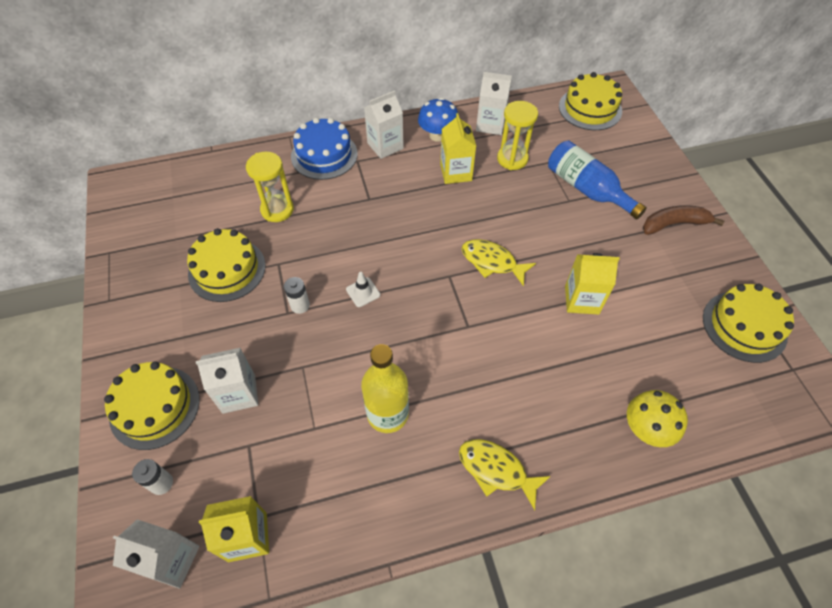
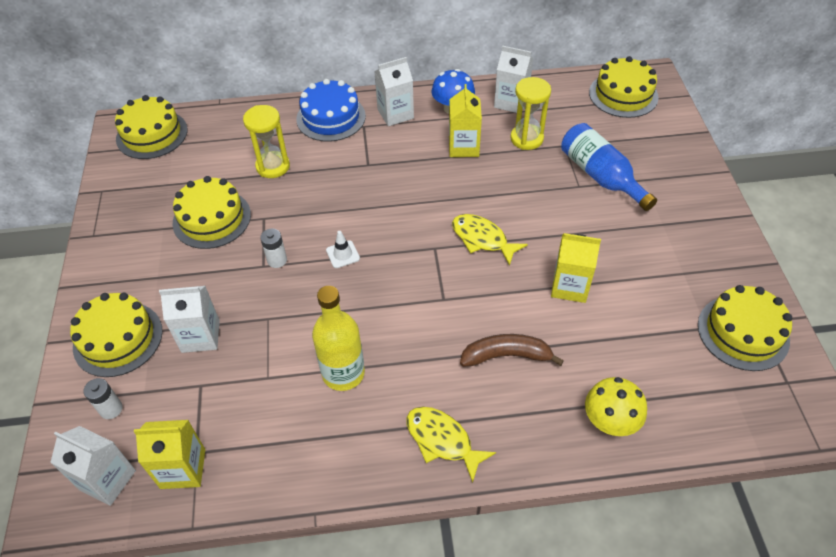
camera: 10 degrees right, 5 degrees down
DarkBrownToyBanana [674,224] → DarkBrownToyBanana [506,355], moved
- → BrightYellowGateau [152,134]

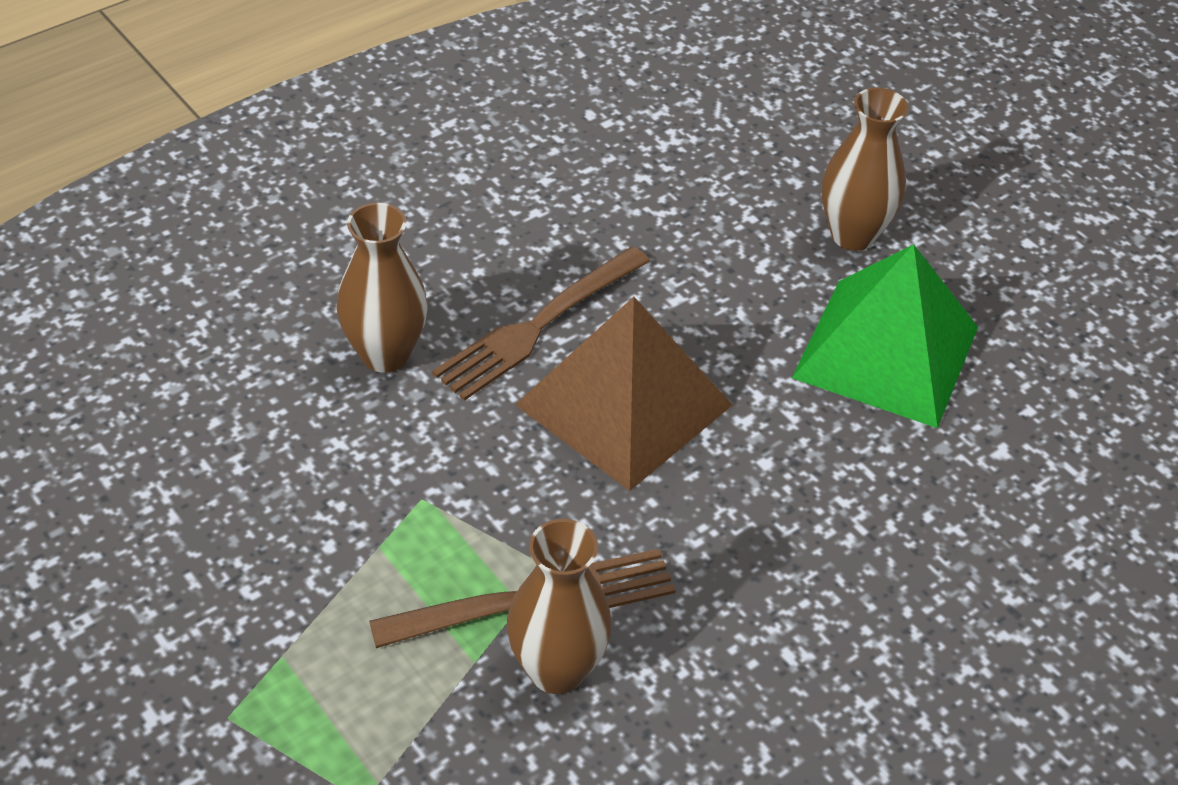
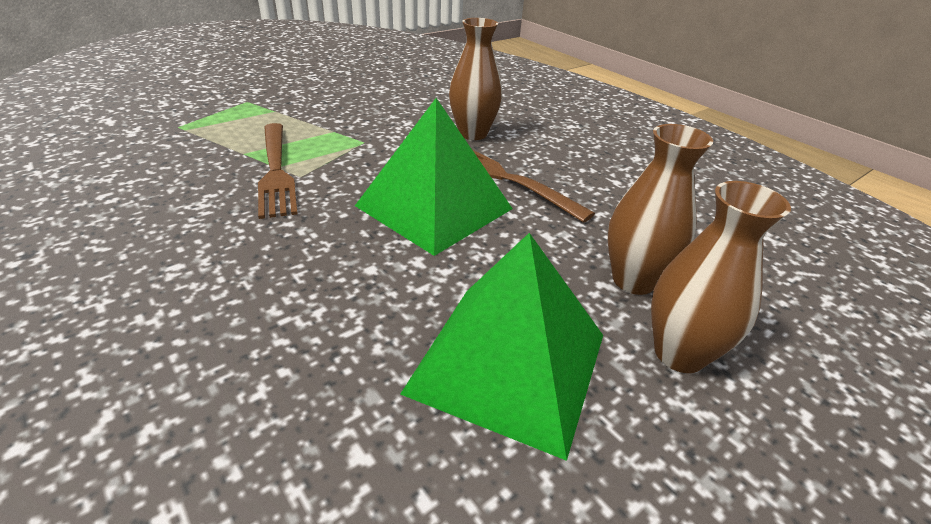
camera: 90 degrees right, 10 degrees down
DarkBrownVase [556,669] → DarkBrownVase [633,280], moved
DarkBrownPyramid [624,404] → GreenPyramid [434,207]

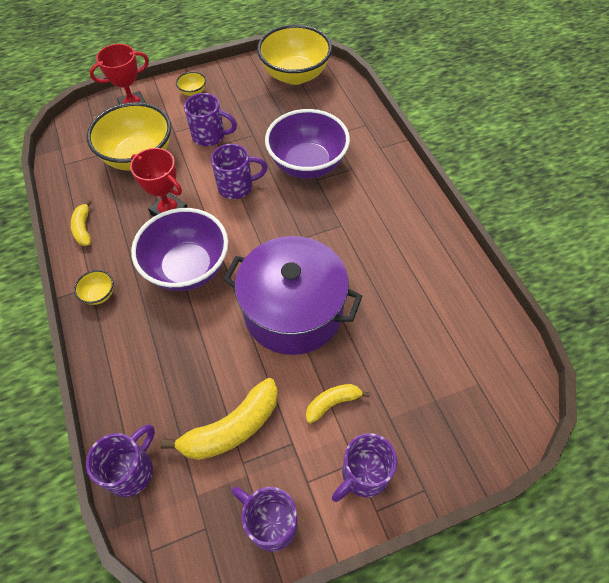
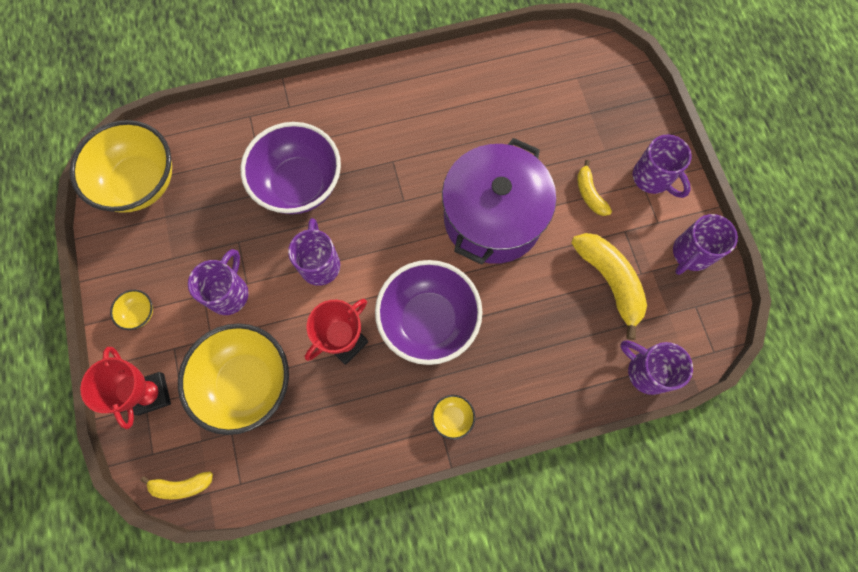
camera: 85 degrees left, 15 degrees up
BrightYellowToyBanana [83,228] → BrightYellowToyBanana [182,485], moved

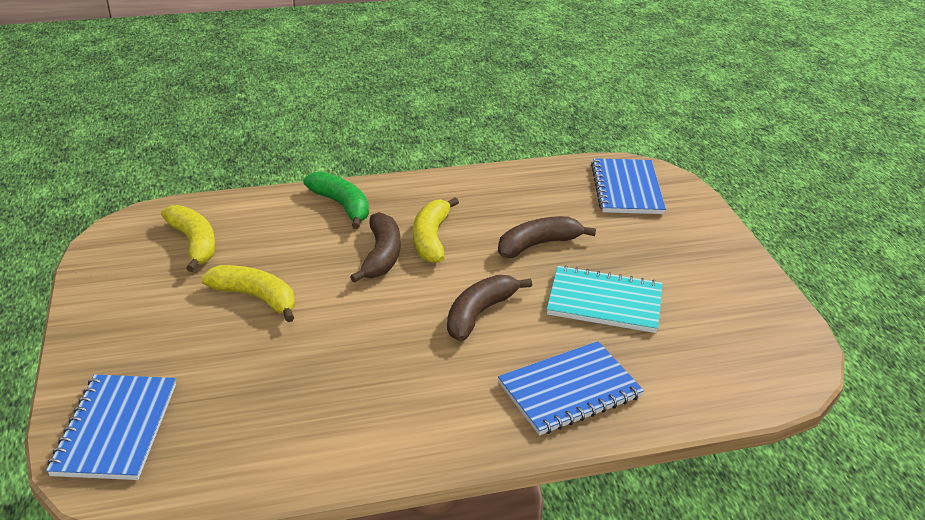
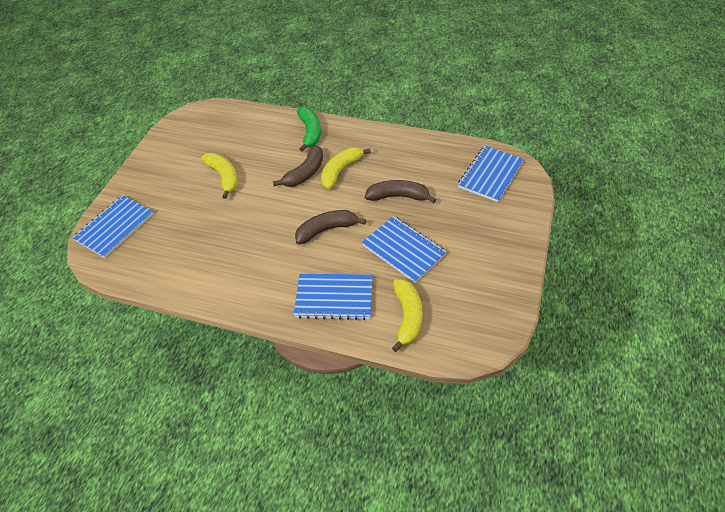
camera: 35 degrees right, 15 degrees up
BrightYellowToyBanana [194,243] → BrightYellowToyBanana [407,316], moved
AquaNotebook [604,302] → RoyalBlueNotebook [403,250]

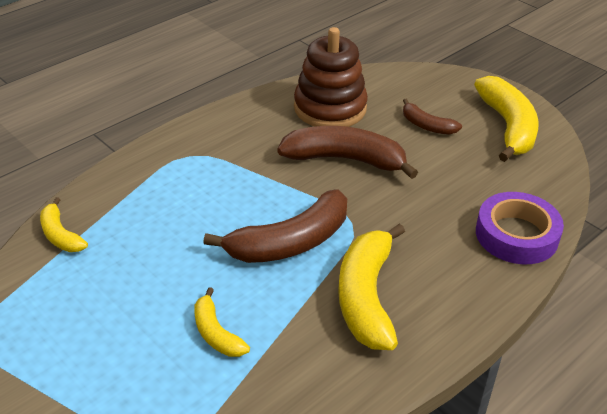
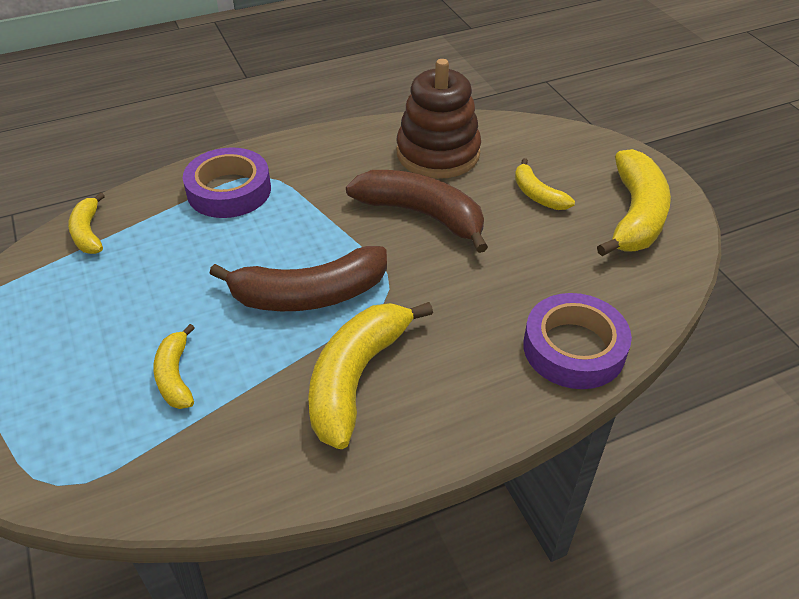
camera: 20 degrees right, 5 degrees up
DarkBrownToyBanana [427,125] → BrightYellowToyBanana [537,195]
- → PurpleTape [229,190]

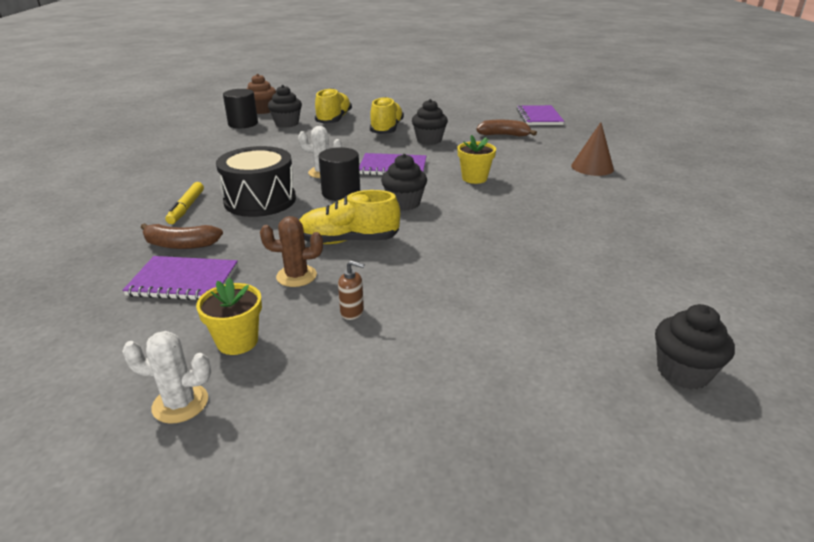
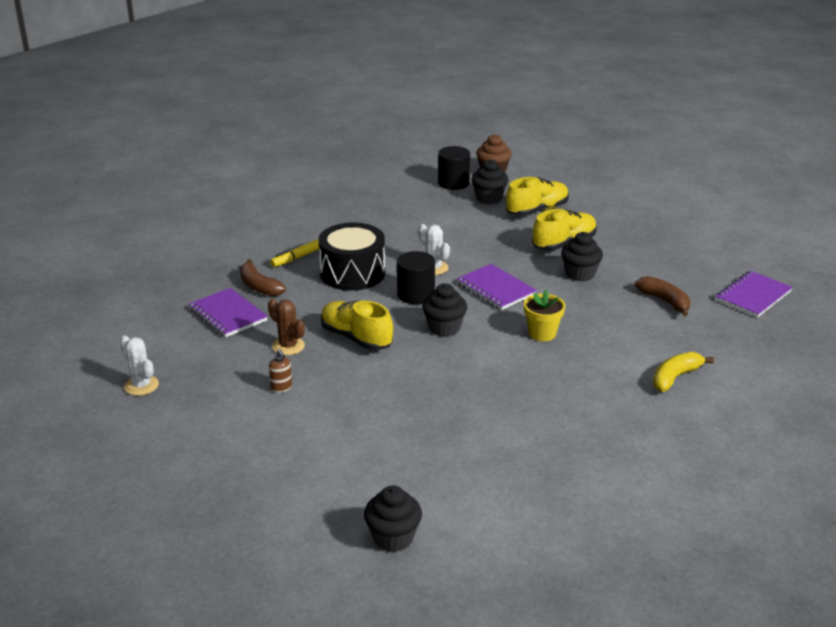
camera: 45 degrees right, 0 degrees up
BrightYellowPlantPot [237,341] → -
DarkBrownSolidCone [592,167] → BrightYellowToyBanana [675,377]

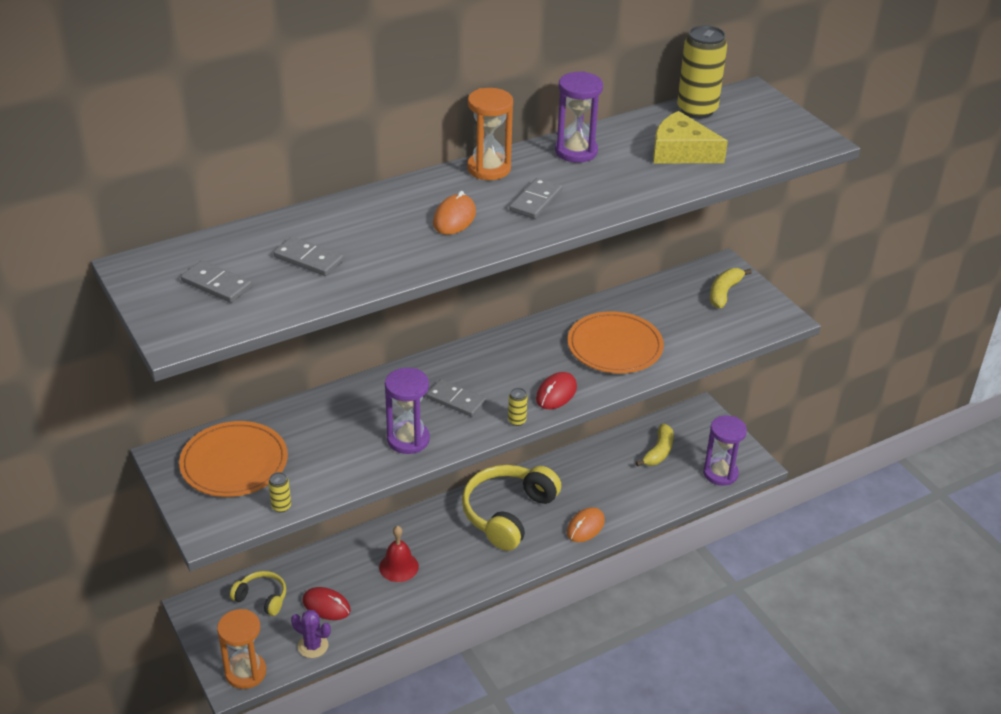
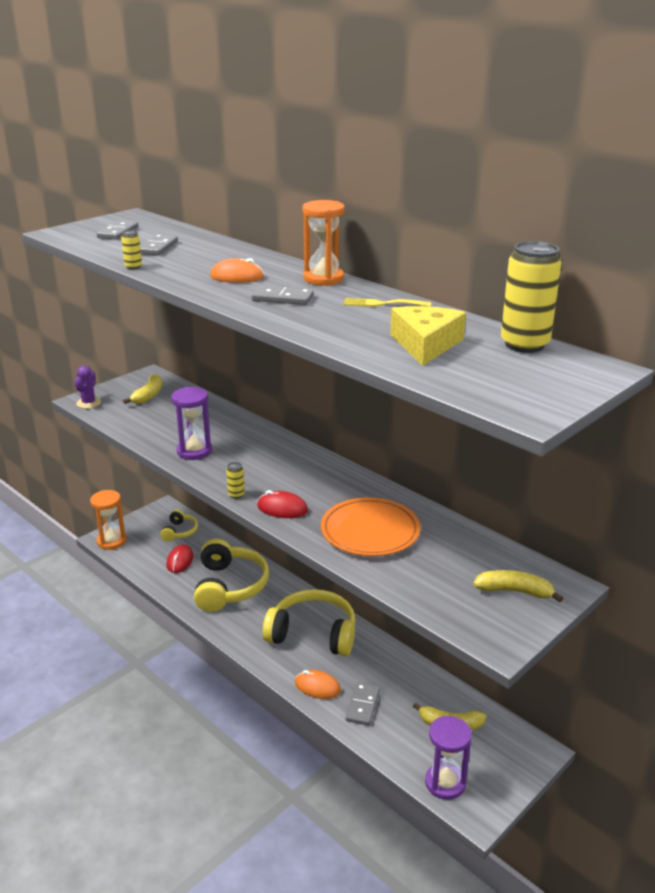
camera: 75 degrees right, 10 degrees down
OrangeColouredPlate [234,463] → BrightYellowToyBanana [148,395]
BrightYellowTin [281,506] → BrightYellowTin [133,267], moved
PurpleSaguaroCactus [313,646] → PurpleSaguaroCactus [88,403], moved
ScarletHandBell [398,566] → BrightYellowHeadset [230,586]
AshGreyDomino [456,400] → AshGreyDomino [362,705], moved
PurpleHourglass [576,151] → BrightYellowTableFork [382,304]

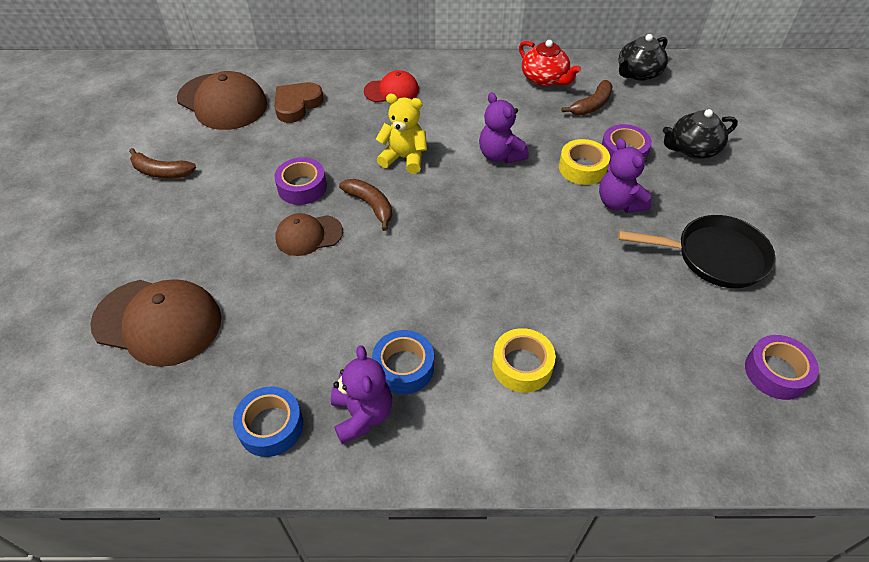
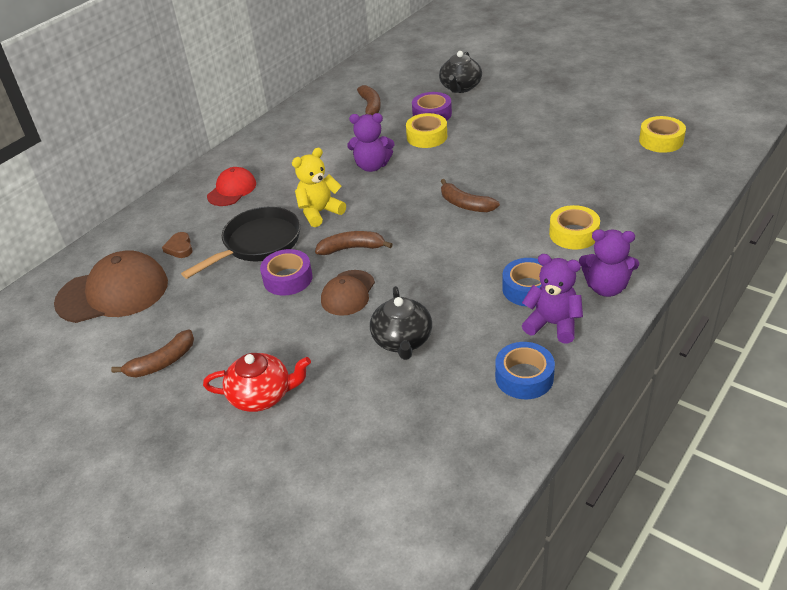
camera: 50 degrees left, 10 degrees down
DarkBrownPeakedCap [158,321] → -
DarkBrownLoveHeart [297,105] → DarkBrownLoveHeart [179,248], x0.58
ScarletTeapot [544,79] → ScarletTeapot [262,395], moved
PurpleTeddy [619,203] → PurpleTeddy [606,287], moved
JetBlackSkillet [714,257] → JetBlackSkillet [258,243], moved
JetBlackTeapot [638,73] → JetBlackTeapot [402,340], moved
PurpleTape [776,372] → BrightYellowTape [661,140]
- → DarkBrownToyBanana [465,204]

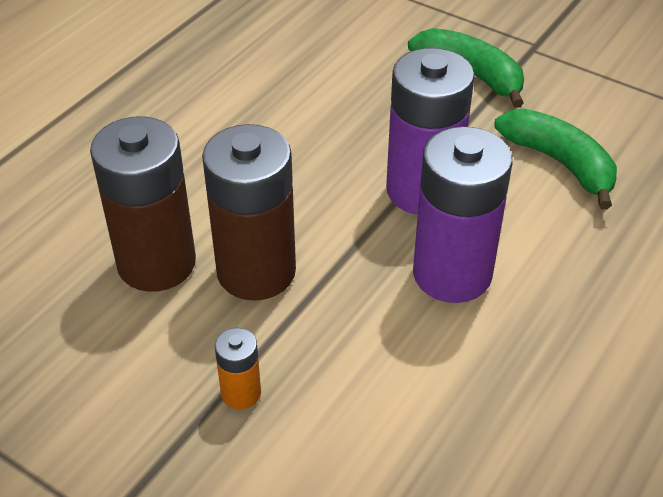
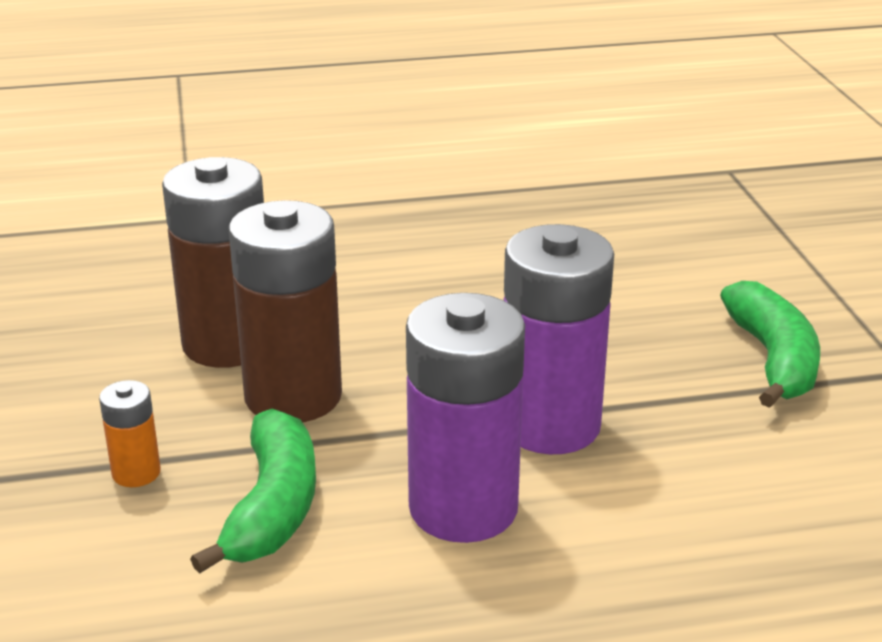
camera: 45 degrees right, 15 degrees down
GreenToyBanana [559,163] → GreenToyBanana [272,507], moved

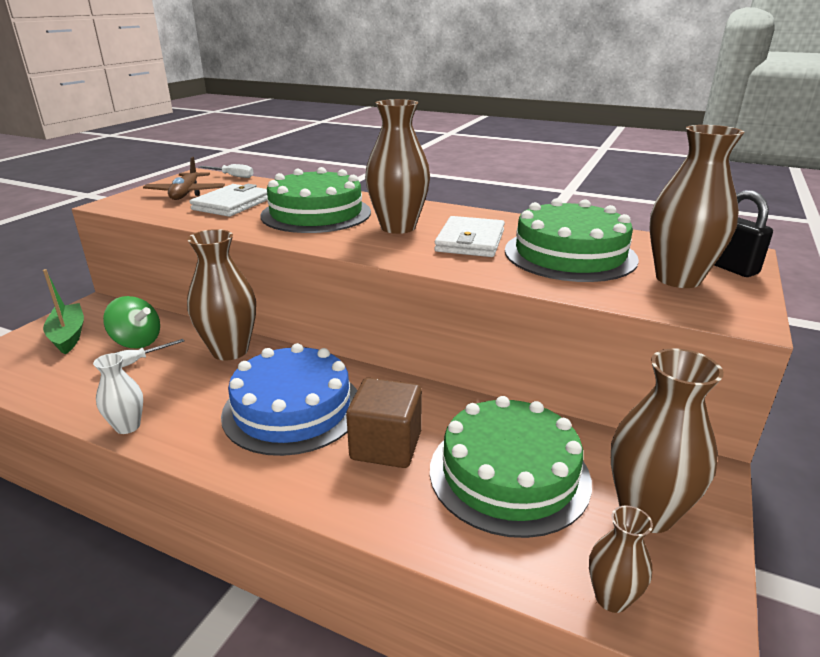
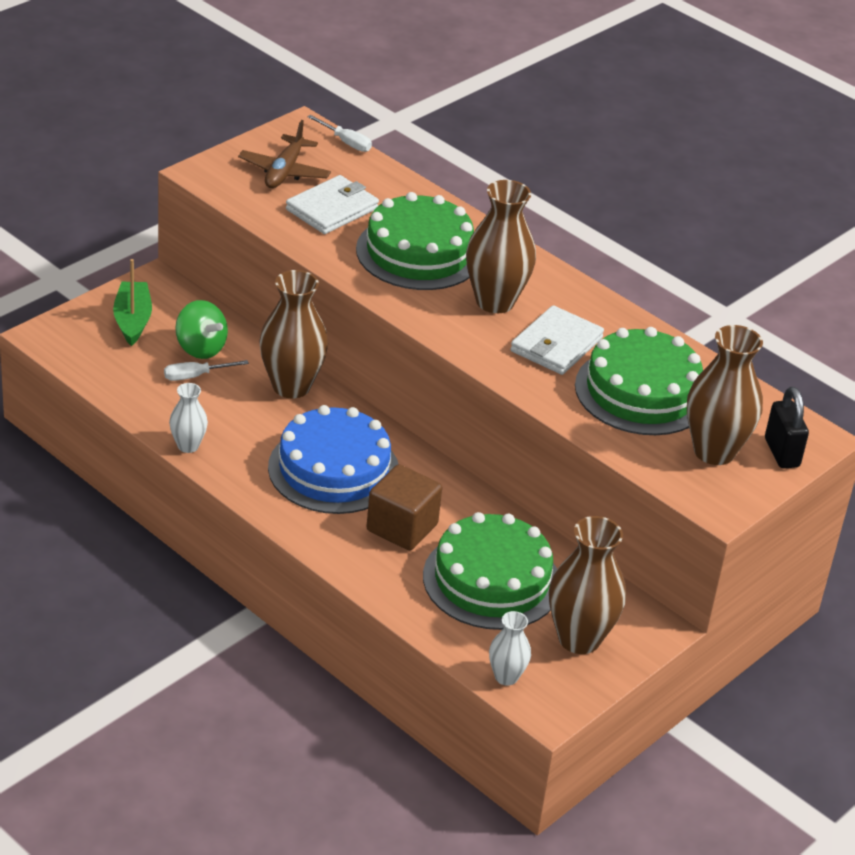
camera: 15 degrees right, 10 degrees up
DarkBrownVase [611,598] → WhiteVase [506,677]

